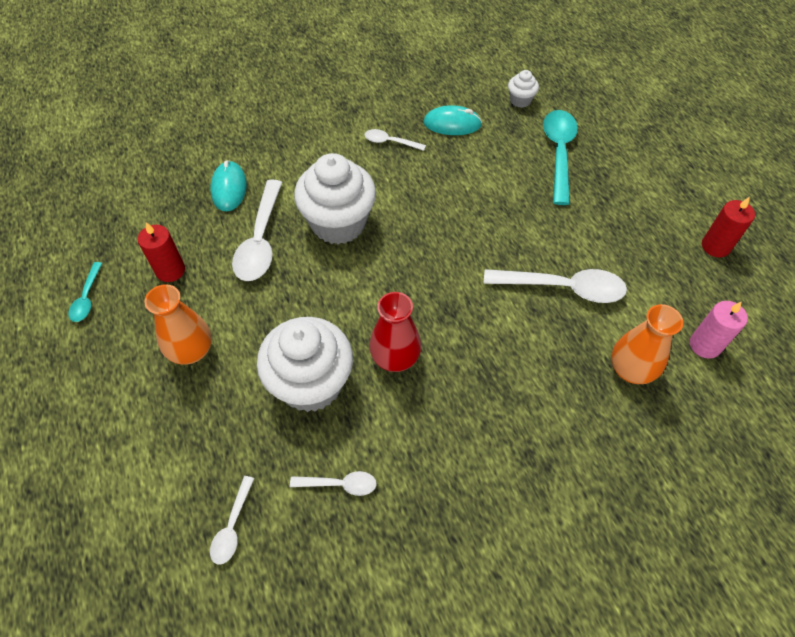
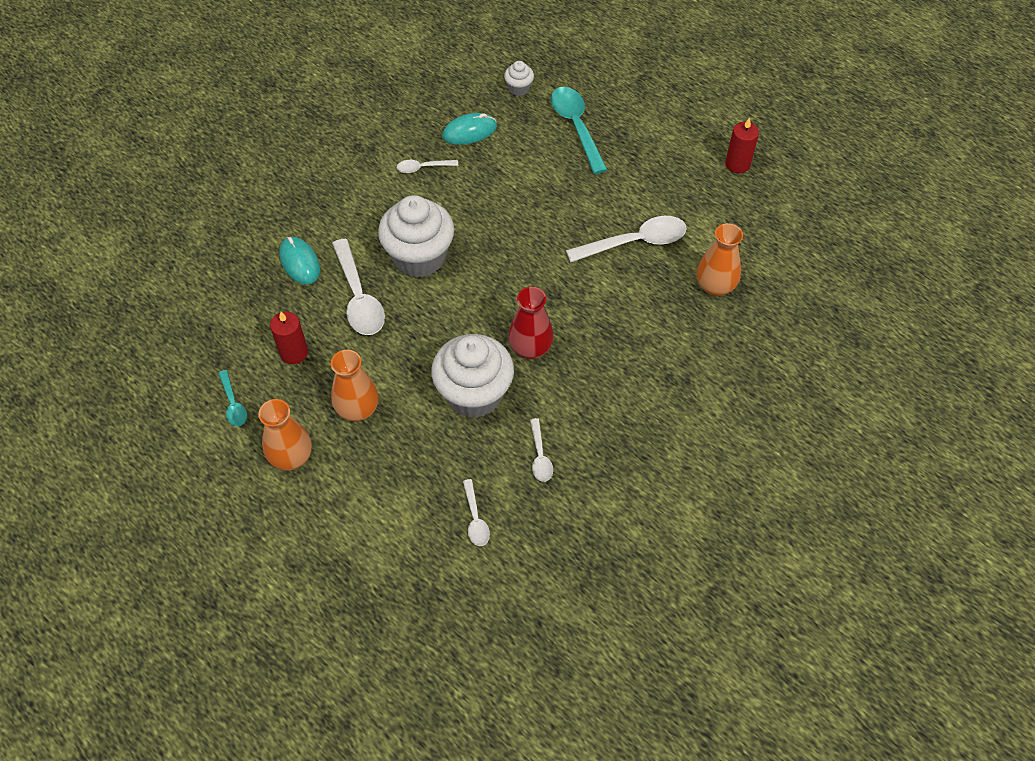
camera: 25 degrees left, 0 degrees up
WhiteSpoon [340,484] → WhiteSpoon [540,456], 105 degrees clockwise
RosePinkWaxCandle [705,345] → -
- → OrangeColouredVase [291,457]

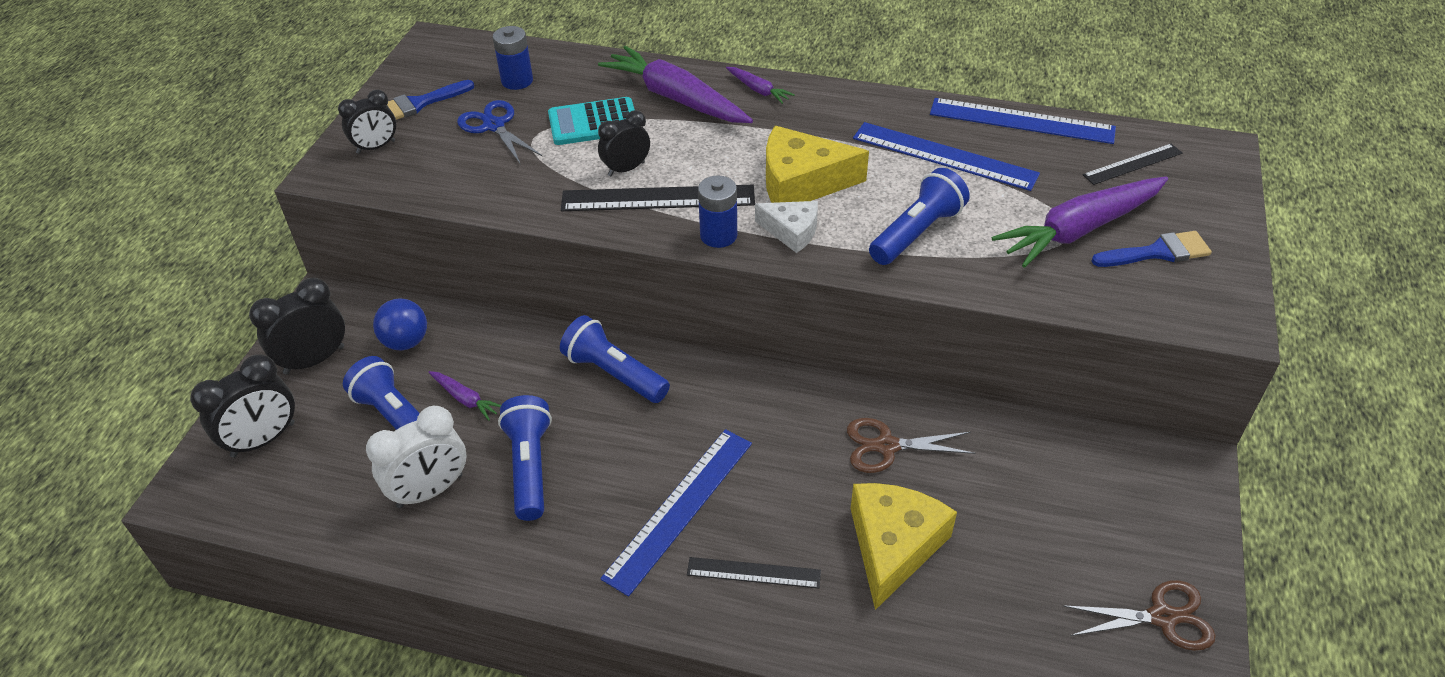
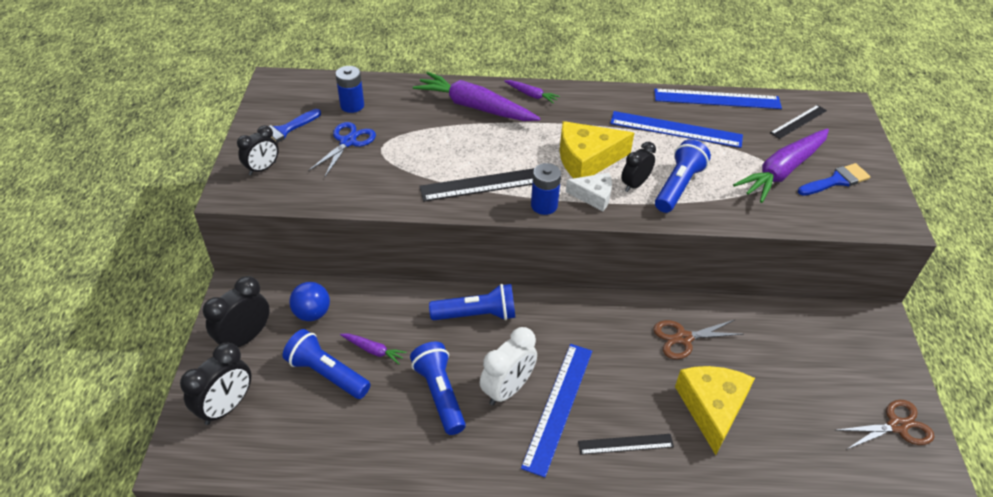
camera: 15 degrees left, 0 degrees up
WhiteAlarmClock [430,491] → WhiteAlarmClock [507,389], moved
RoyalBluePairOfScissors [494,126] → RoyalBluePairOfScissors [348,142], 75 degrees clockwise
AquaPocketCalculator [593,123] → -
RoyalBlueFlashlight [614,373] → RoyalBlueFlashlight [477,315], 150 degrees clockwise
JetBlackAlarmClock [626,169] → JetBlackAlarmClock [635,184], moved

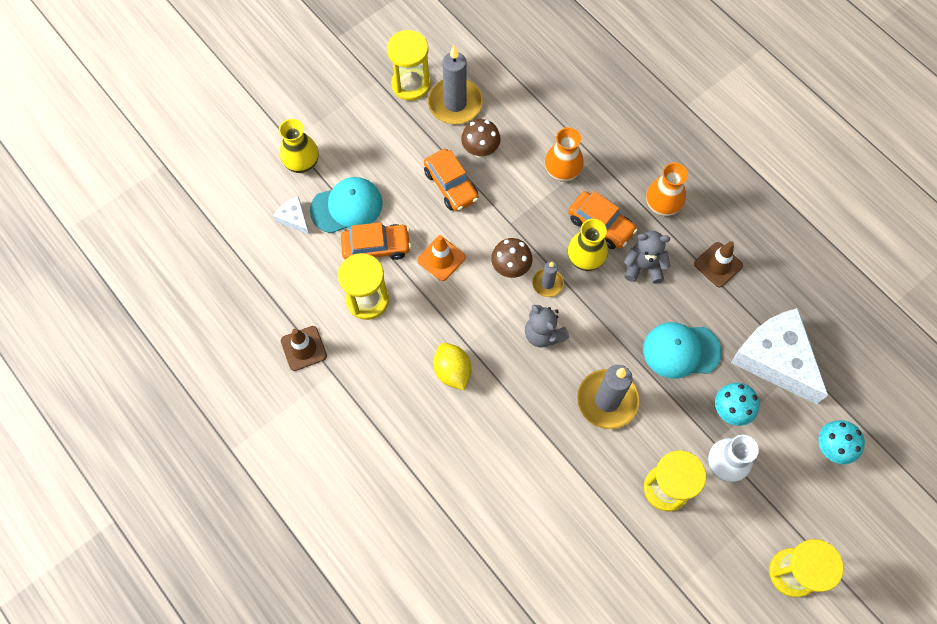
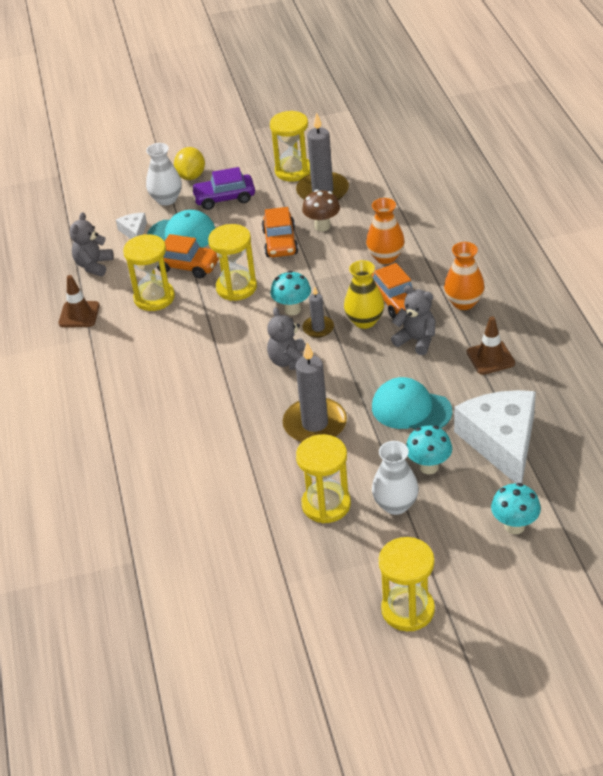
camera: 30 degrees right, 25 degrees down
BrightYellowVase [302,163] → WhiteVase [166,199]
OrangeColouredRoadCone [441,259] → BrightYellowHourglass [236,287]
BrightYellowLemon [452,371] → BrightYellowLemon [191,176], moved
DarkBrownToadstool [510,268] → AquaToadstool [292,309]
- → AshGreyTeddy [94,265]
- → PurpleCar [224,198]

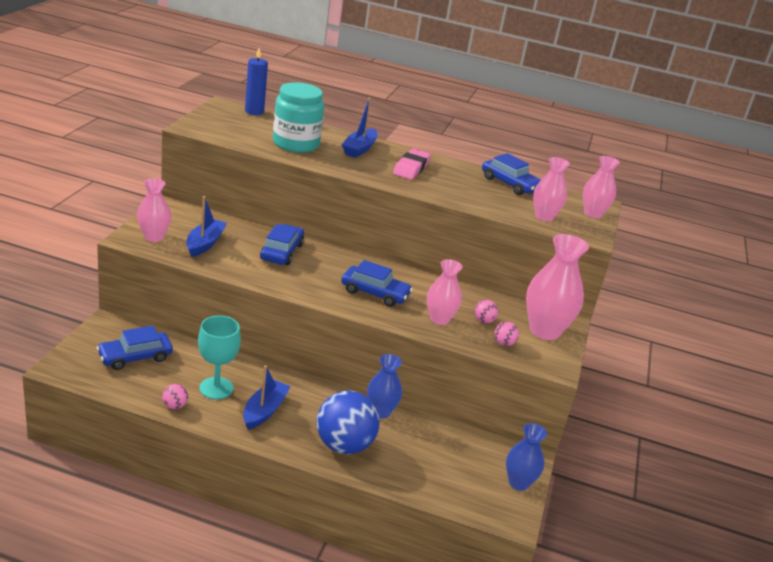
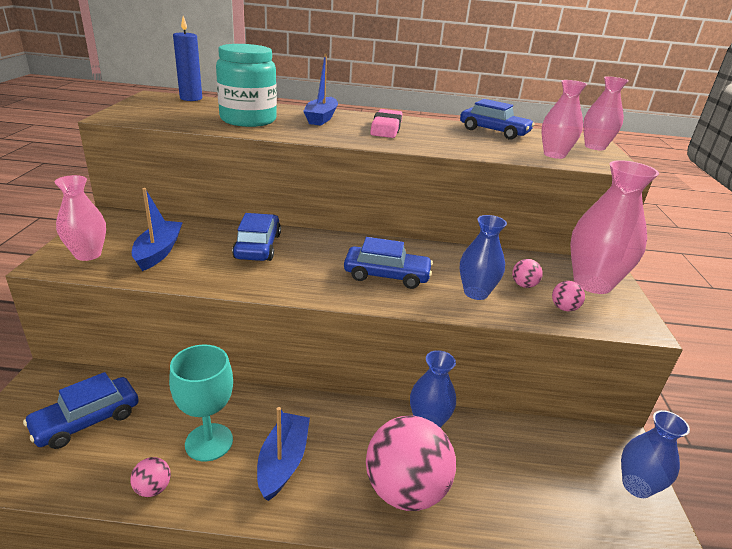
camera: 10 degrees left, 0 degrees up
RoyalBlueBall [344,445] → RosePinkBall [405,490]
RosePinkVase [439,319] → RoyalBlueVase [476,293]

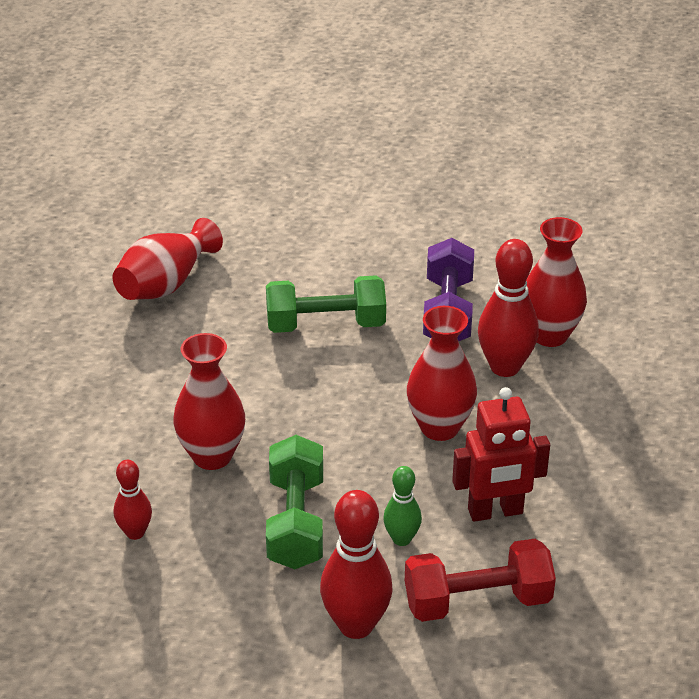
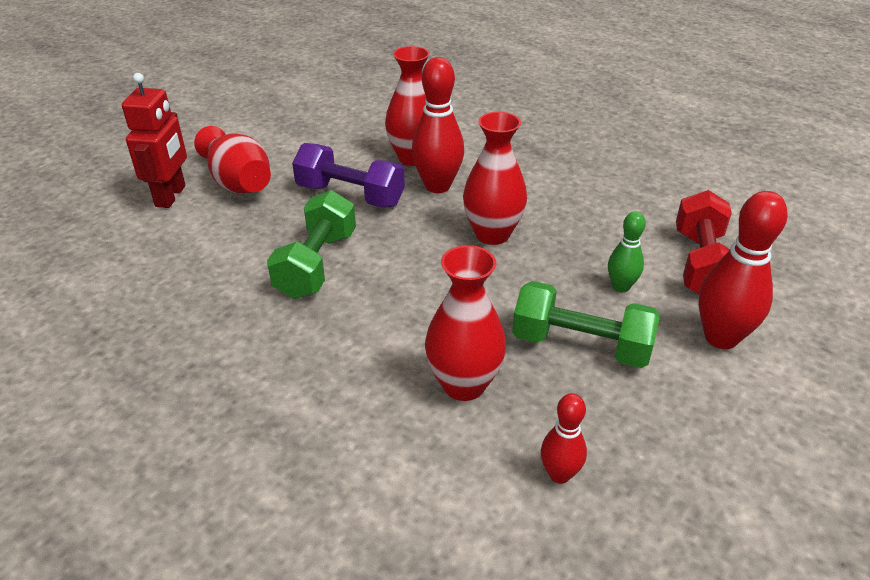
camera: 70 degrees left, 0 degrees up
ScarletVase [166,284] → ScarletVase [238,182], moved
ScarletRobot [495,512] → ScarletRobot [171,196], moved

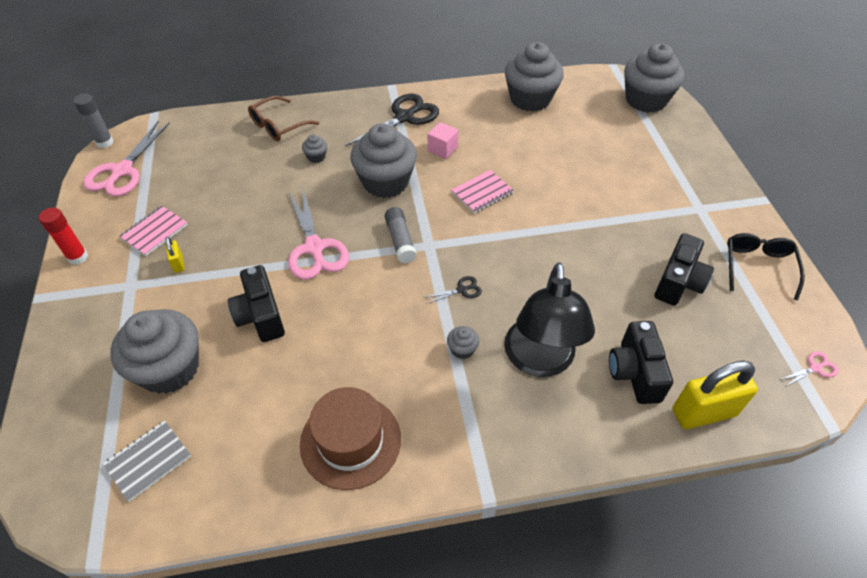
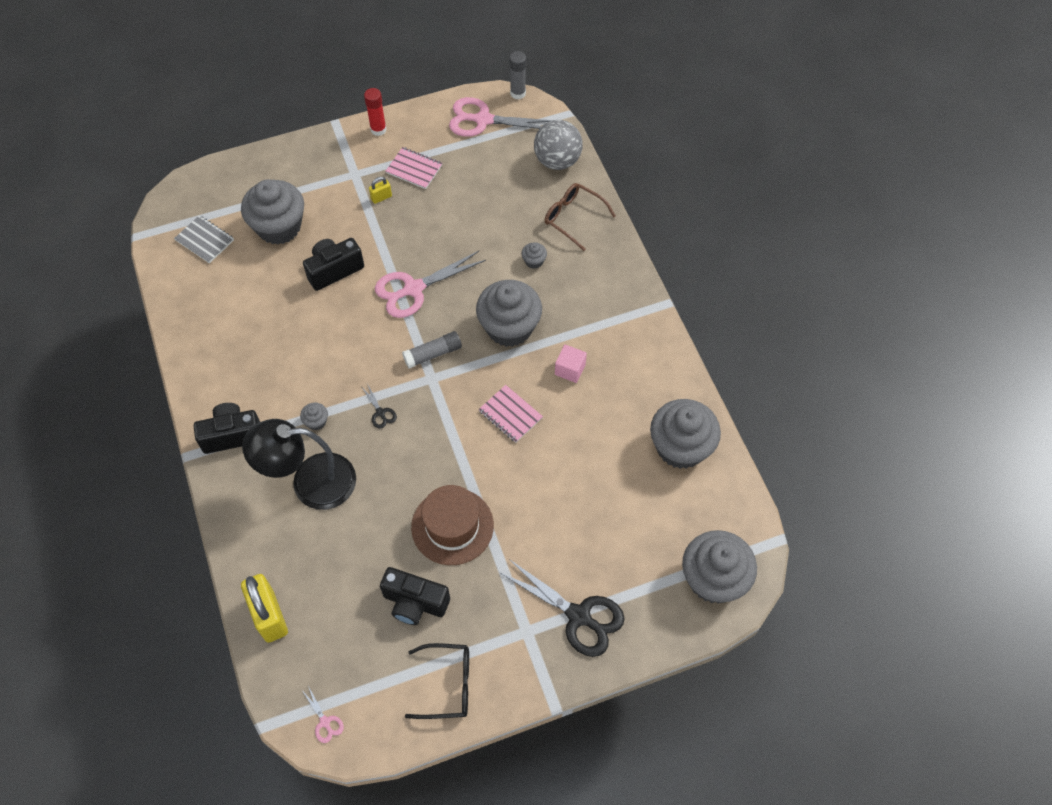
camera: 80 degrees right, 10 degrees up
DarkBrownTopHat [350,441] → DarkBrownTopHat [452,526], moved
JetBlackPairOfScissors [404,117] → JetBlackPairOfScissors [579,616], moved
JetBlackPhotoCamera [634,373] → JetBlackPhotoCamera [232,435], moved
- → AshGreyBall [557,160]

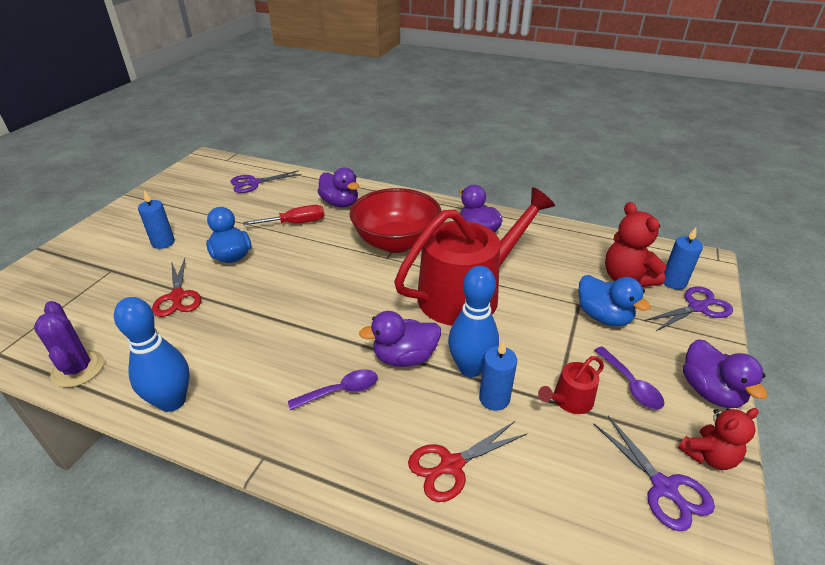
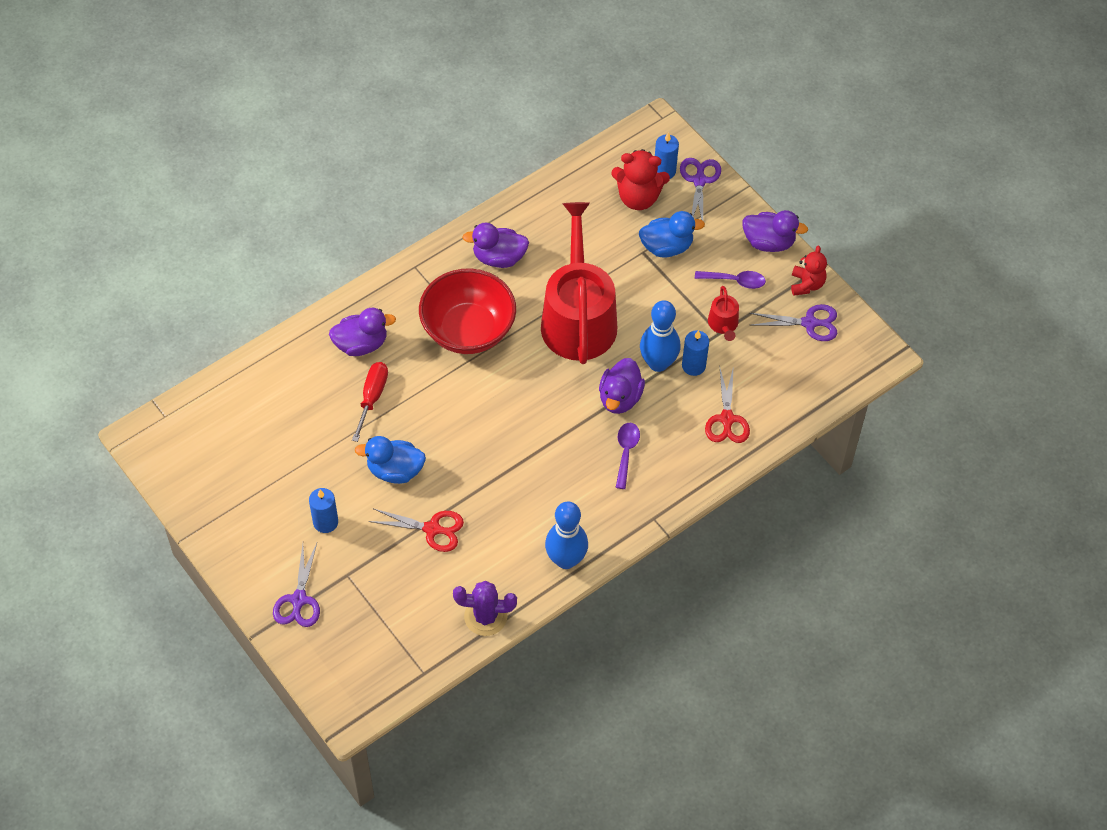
camera: 60 degrees left, 20 degrees up
PurplePairOfScissors [254,183] → PurplePairOfScissors [299,600], moved

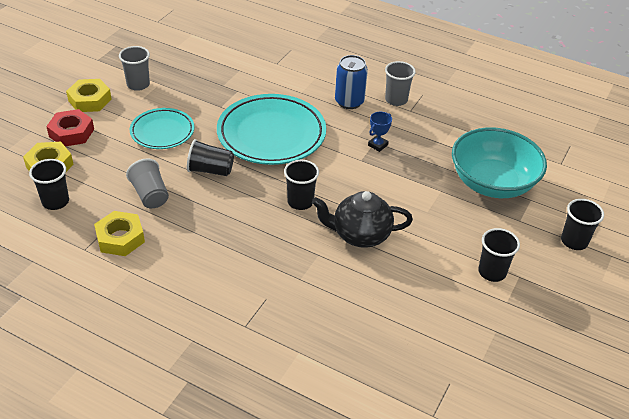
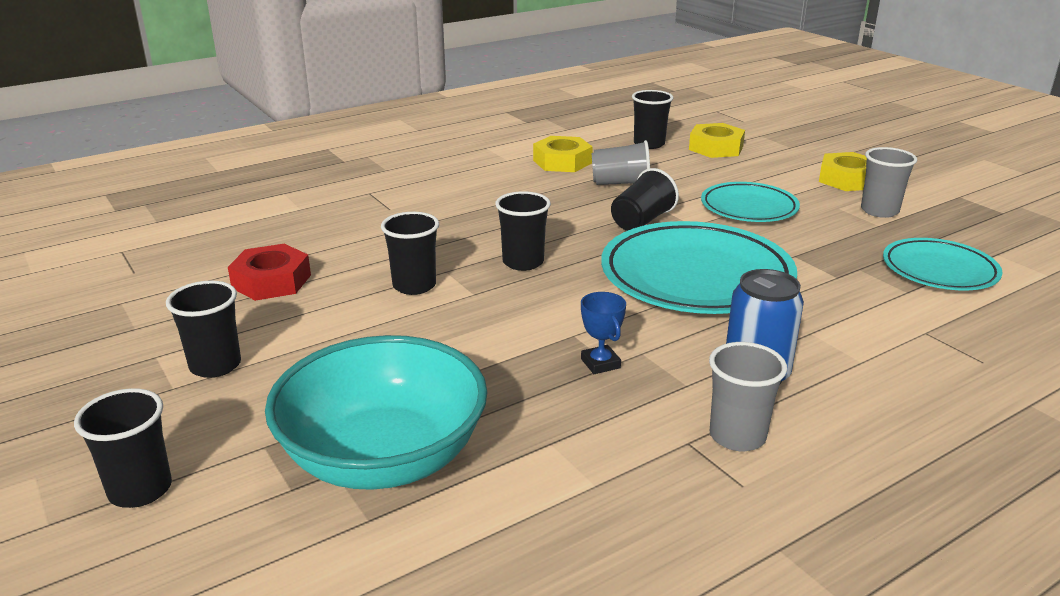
camera: 120 degrees right, 15 degrees down
ScarletHexNut [71,133] → ScarletHexNut [271,281], moved
JetBlackTeapot [360,235] → JetBlackCup [414,286]
- → AquaPlate [939,270]

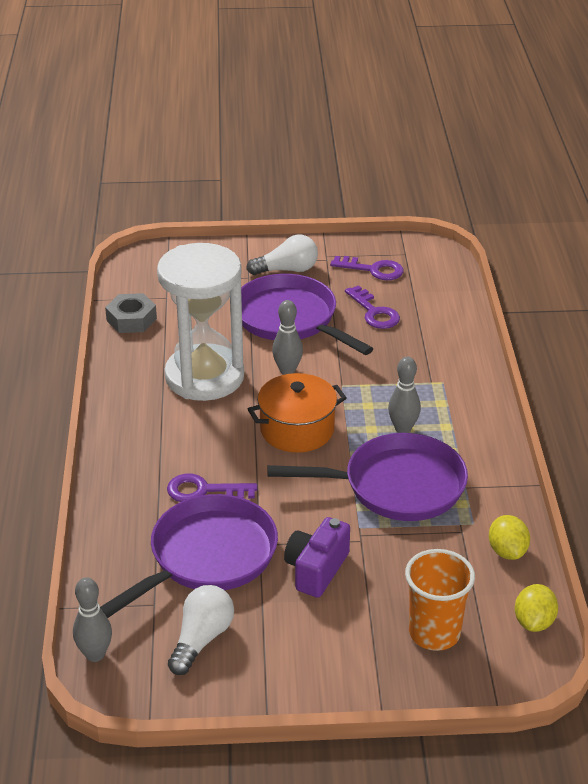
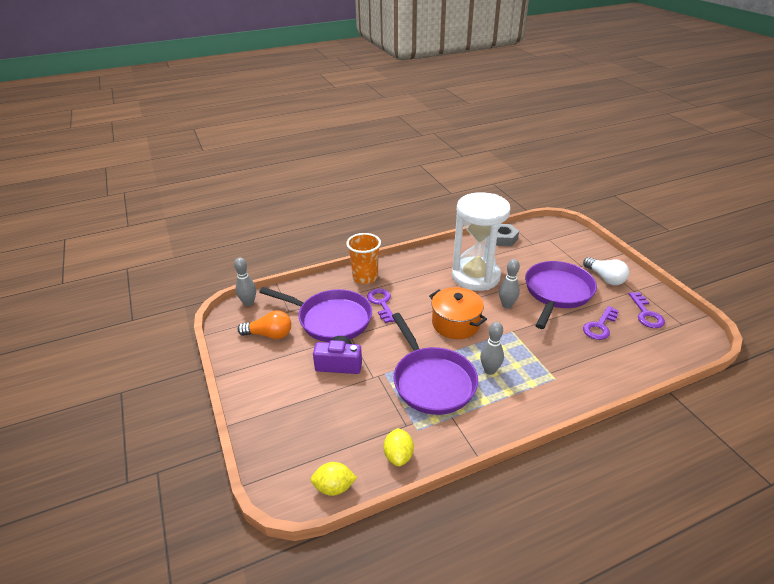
camera: 70 degrees right, 0 degrees up
WhiteLightbulb [201,639] → OrangeColouredLightbulb [269,335]
OrangeColouredCup [434,633] → OrangeColouredCup [365,277], moved
BrightYellowLemon [507,551] → BrightYellowLemon [398,456], 60 degrees counterclockwise

